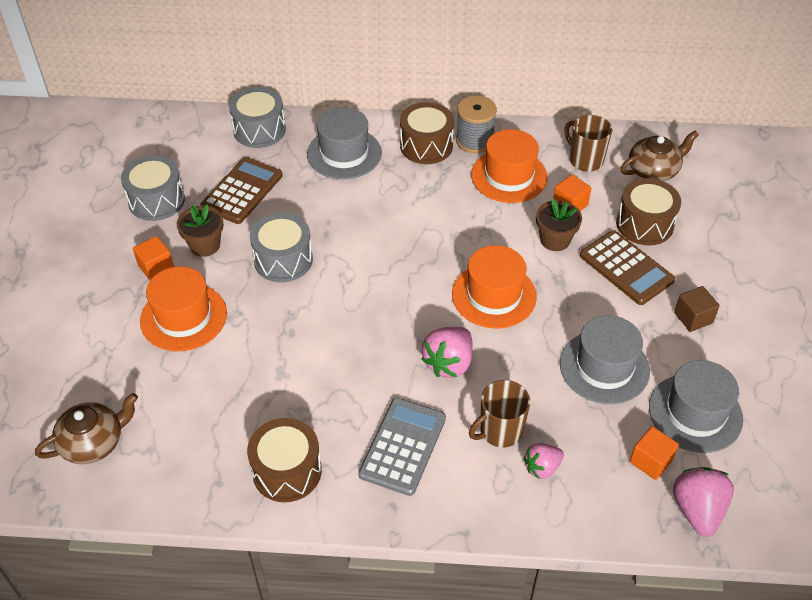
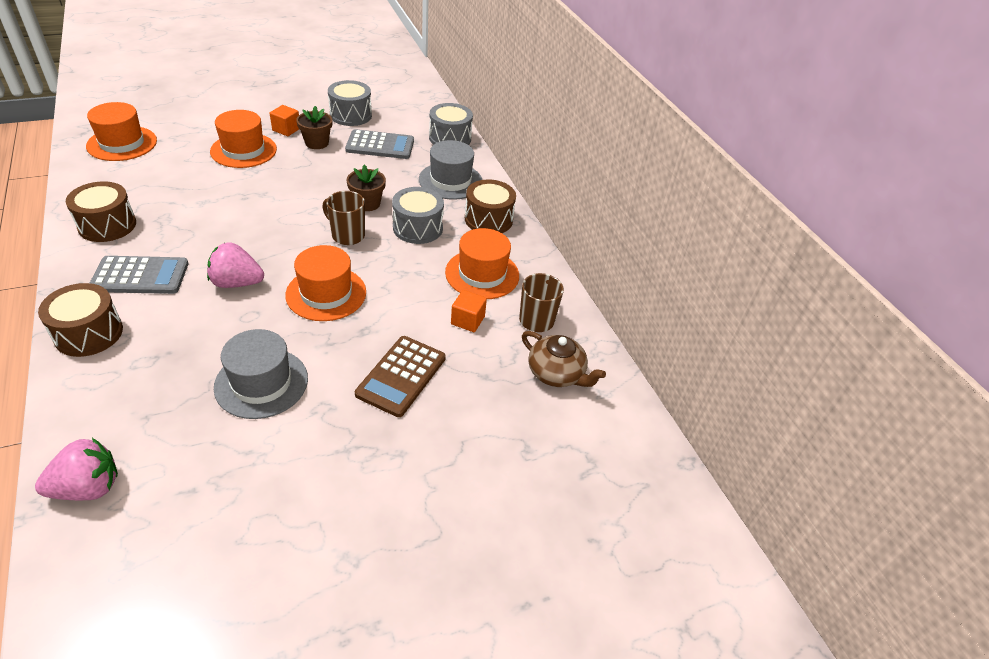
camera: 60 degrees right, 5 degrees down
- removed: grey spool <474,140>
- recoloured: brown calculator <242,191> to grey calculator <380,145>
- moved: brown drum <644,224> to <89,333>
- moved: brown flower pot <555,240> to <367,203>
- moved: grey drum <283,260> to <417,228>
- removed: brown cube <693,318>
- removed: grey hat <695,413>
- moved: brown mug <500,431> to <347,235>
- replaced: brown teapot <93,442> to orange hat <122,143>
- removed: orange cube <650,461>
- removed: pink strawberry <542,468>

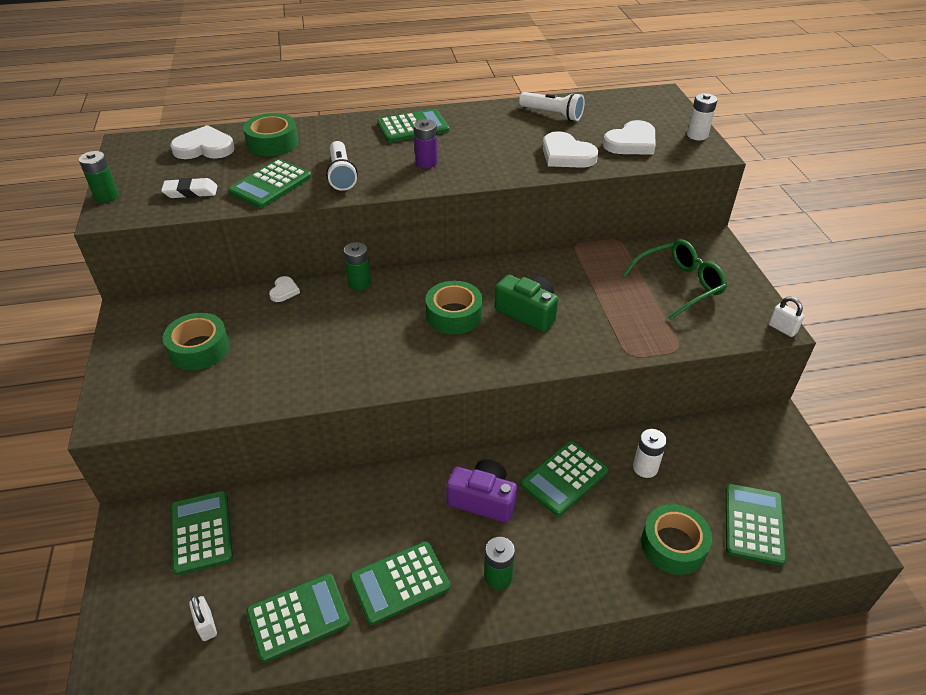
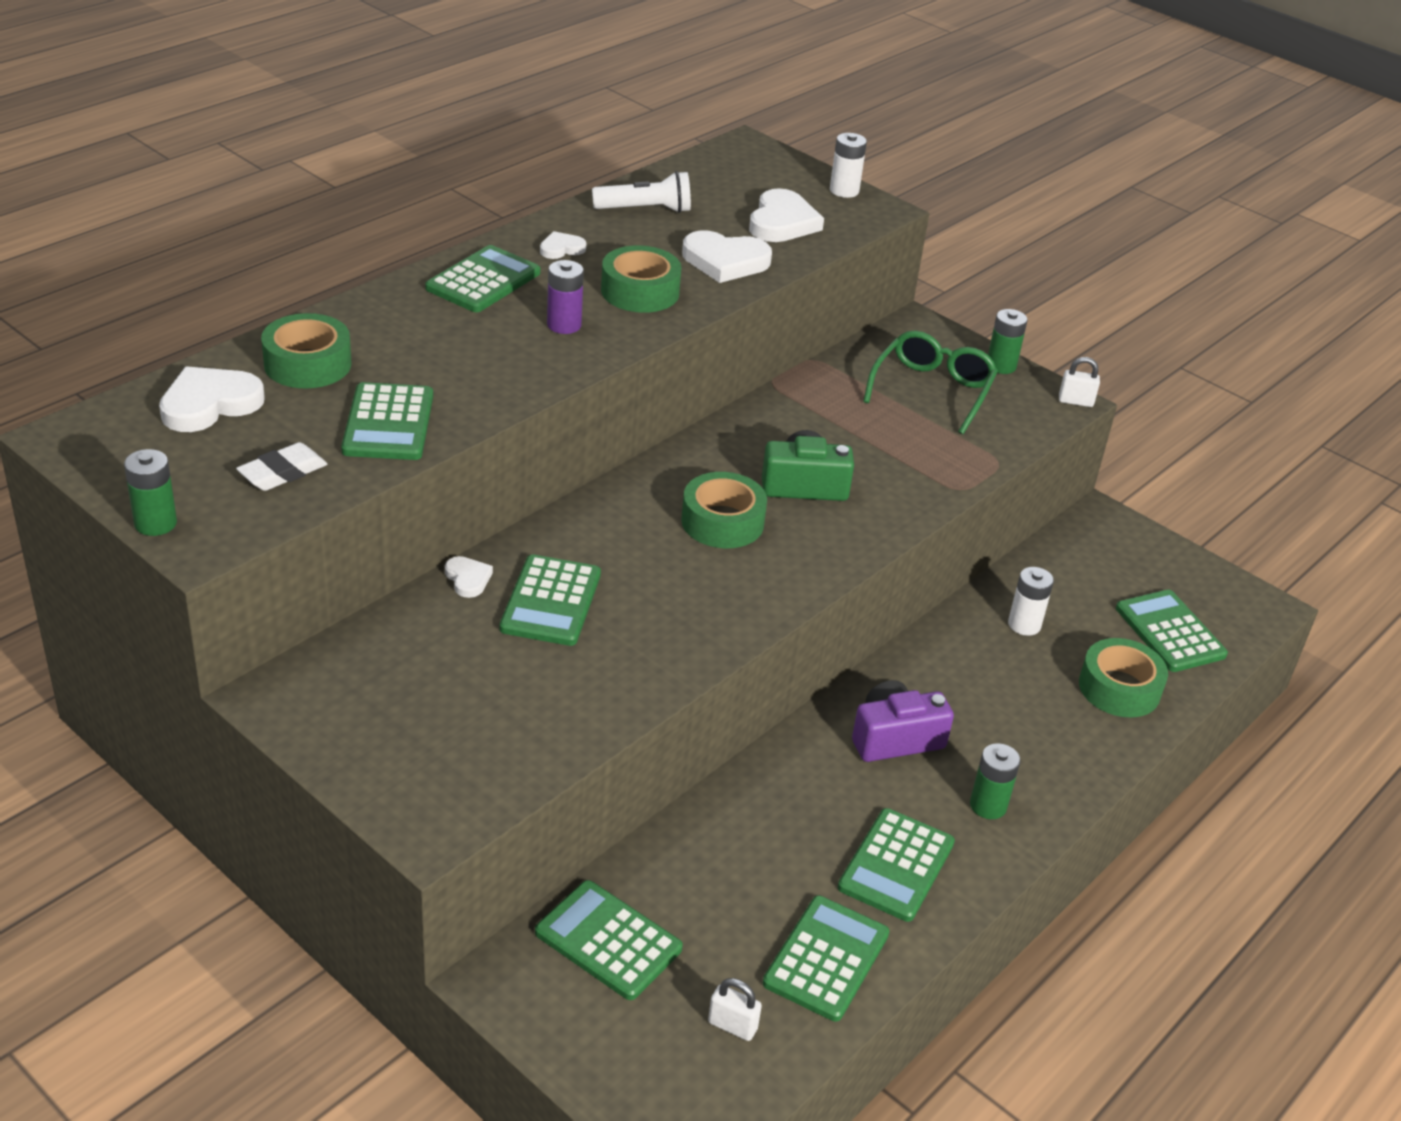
camera: 40 degrees left, 5 degrees down
- removed: white flashlight <341,175>
- moved: green battery <359,283> to <1001,366>
- moved: green tape <199,349> to <640,291>
- moved: green calculator <564,478> to <551,601>
- added: white heart <561,248>

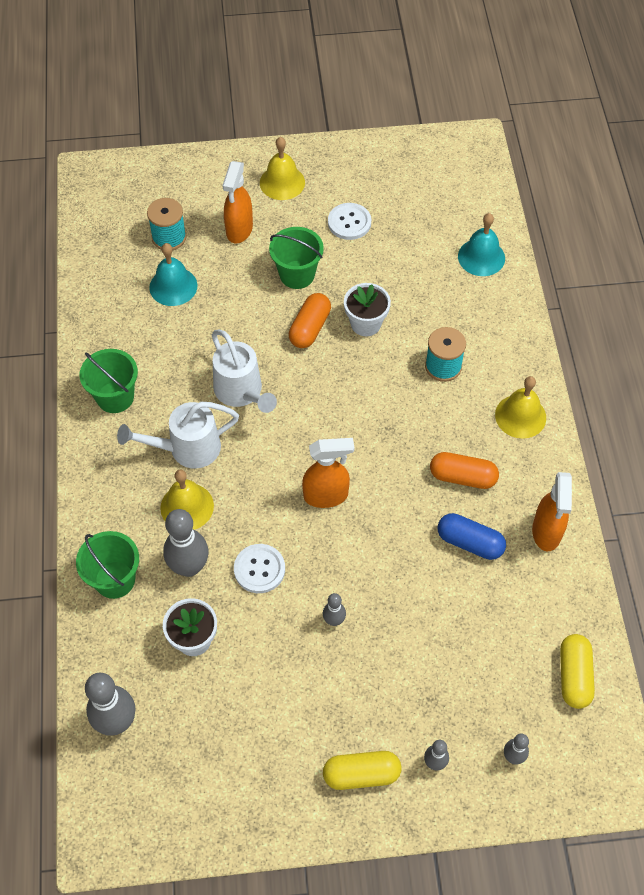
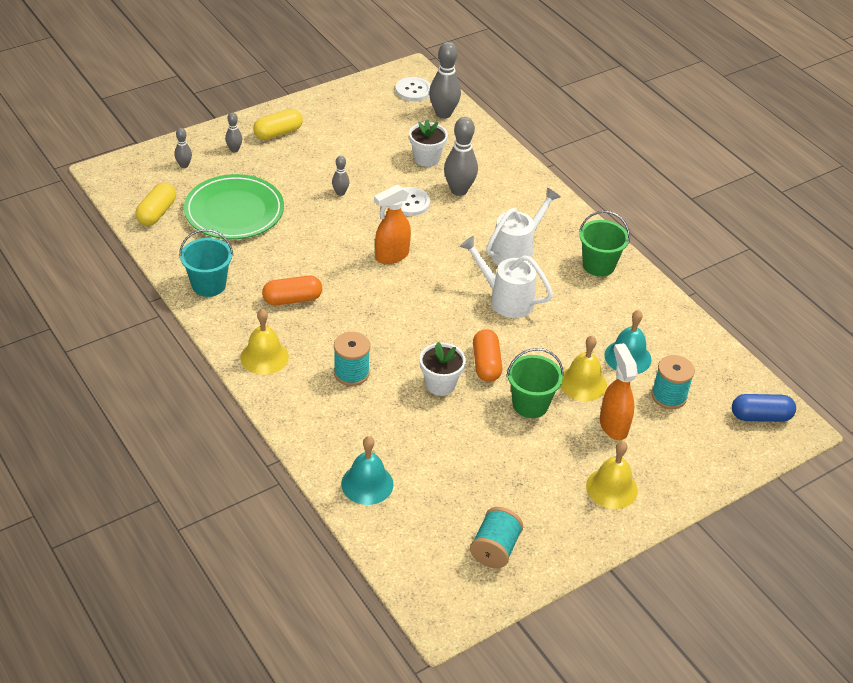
camera: 150 degrees right, 15 degrees down
- moved: white button <349,222> to <413,90>
- moved: yellow bell <187,506> to <583,383>
- replaced: orange spray bottle <546,532> to turquoise bucket <208,285>
- moved: blue capsule <470,542> to <760,416>
- removed: green bucket <115,579>
- turned: yellow capsule <574,676> = <157,213> 45 degrees clockwise
- added: green plate <234,211>
- added: turquoise spool <495,549>

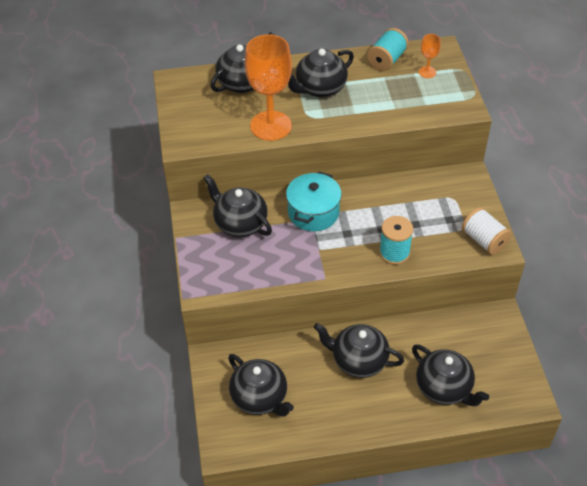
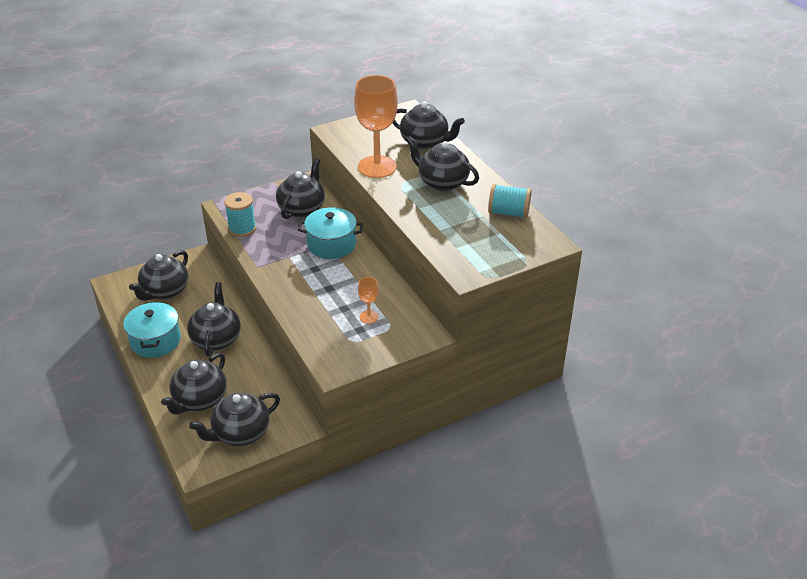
camera: 70 degrees right, 10 degrees down
- moved: orange goblet <427,72> to <369,317>
- removed: white spool <484,240>
- moved: turquoise spool <394,253> to <242,229>
- added: turquoise pot <155,341>
- added: black teapot <240,433>

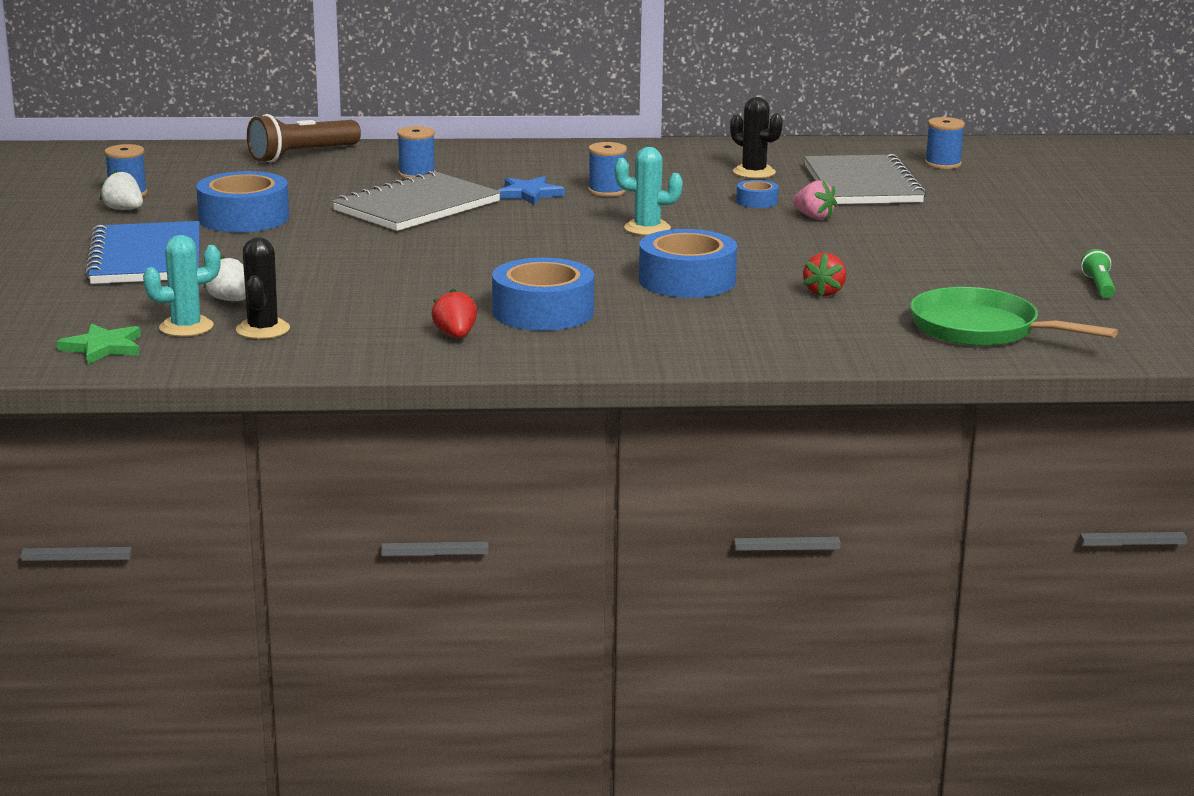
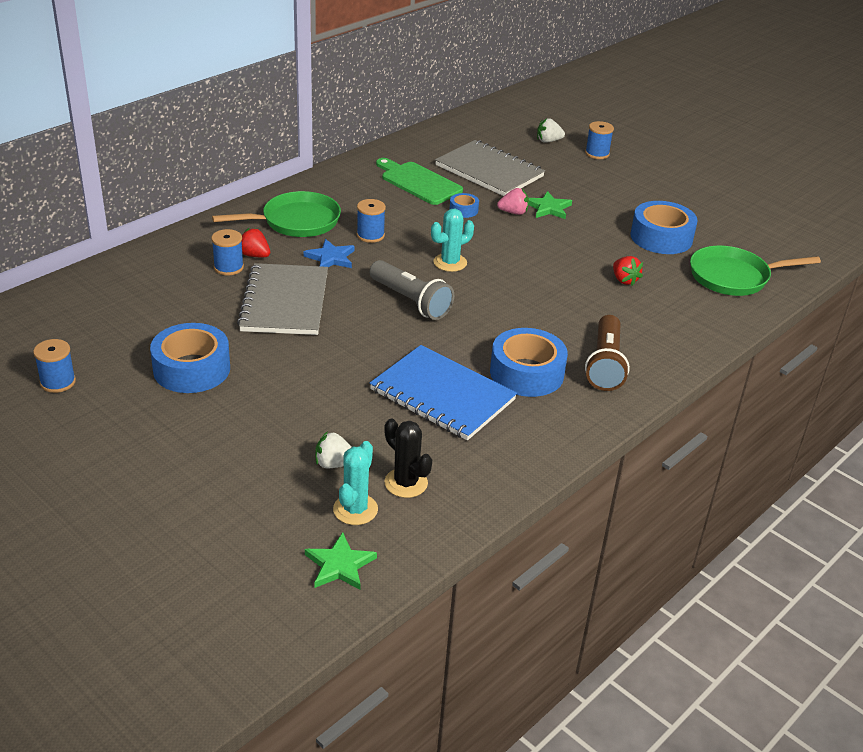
camera: 45 degrees left, 15 degrees up
- replaced: black cactus <754,172> to green cutting board <419,182>
- moved: brown flashlight <302,155> to <605,364>
- moved: blue spool <943,164> to <597,153>
- moved: white strawberry <124,209> to <548,141>
- moved: blue notebook <146,258> to <442,395>
- moved: blue tape <687,280> to <661,237>
- removed: green flashlight <1099,286>
- moved: red strawberry <455,336> to <254,255>
- added: green pan <296,221>
- added: green star <548,208>
- added: grey flashlight <410,301>

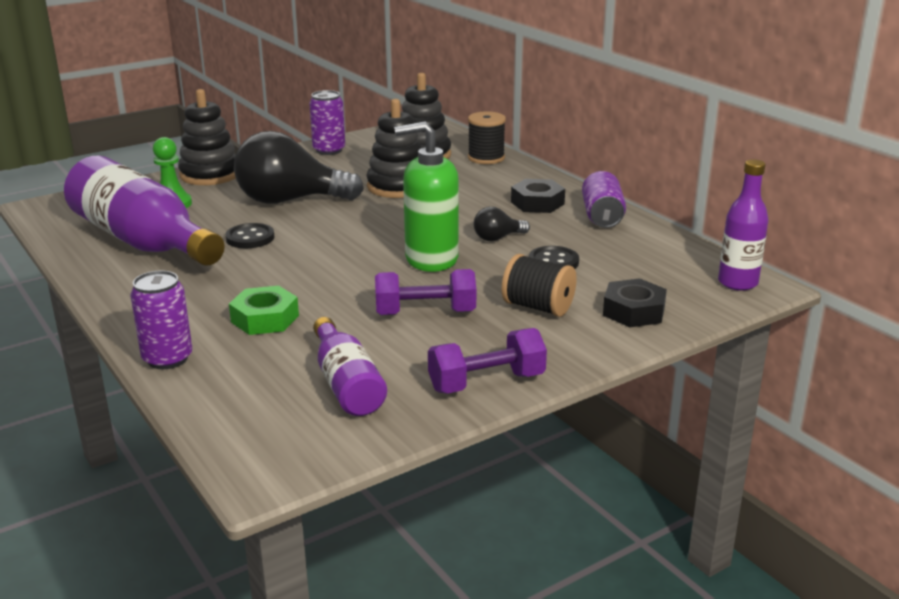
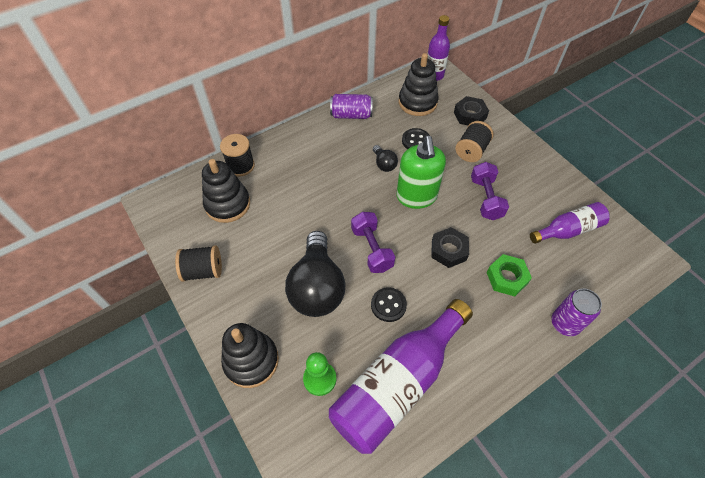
camera: 90 degrees left, 30 degrees up
- replaced: purple can <329,150> to black spool <203,271>
- moved: black stacking toy <397,187> to <417,102>
- moved: black nut <537,203> to <448,250>
- moved: purple dumbbell <486,383> to <372,249>

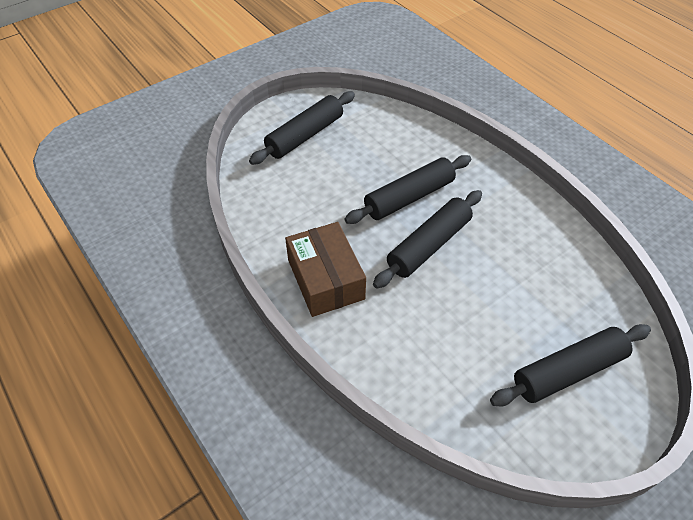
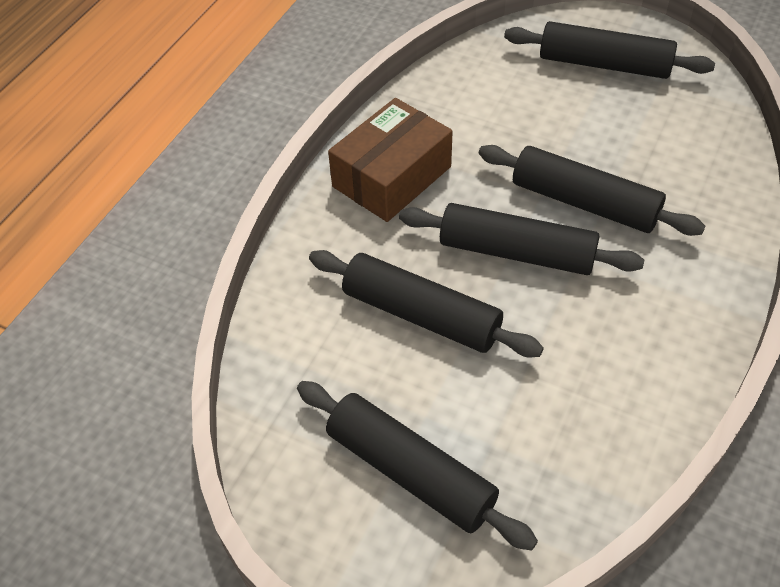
camera: 65 degrees right, 0 degrees up
- added: black rolling pin <421,315>

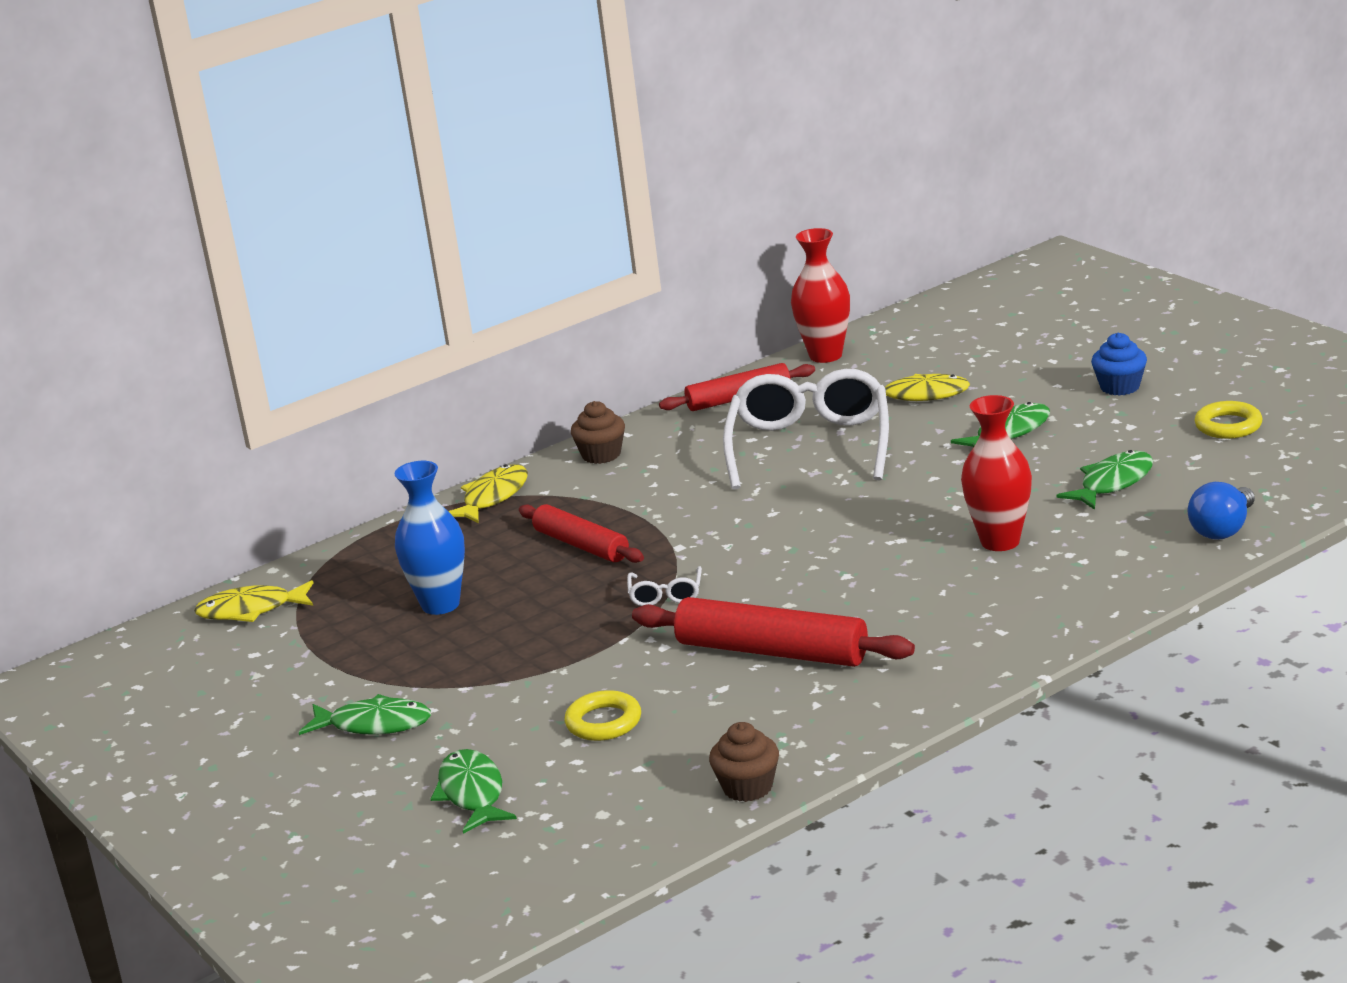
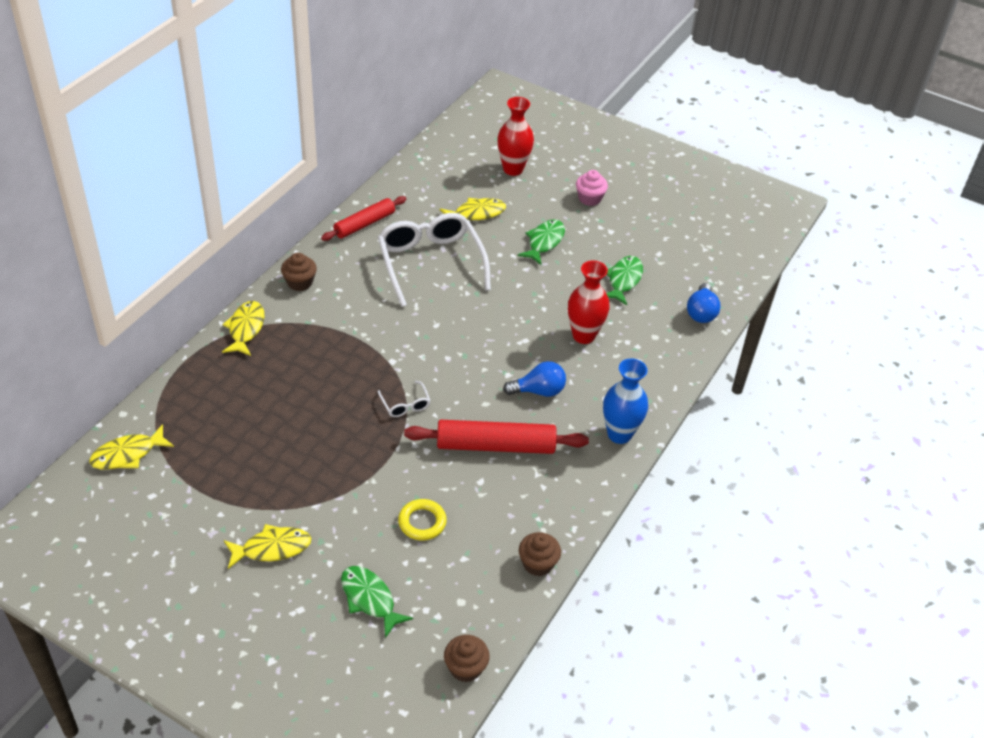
camera: 30 degrees left, 20 degrees up
- moved: red vase <825,355> to <513,169>
- recoloured: blue cupcake <1120,387> to pink cupcake <589,198>
- removed: yellow ring <1228,426>
- moved: blue vase <440,604> to <619,434>
- removed: red rolling pin <581,545>
- recoloured: green fish <374,724> to yellow fish <272,548>
- added: blue light bulb <538,391>
- added: brown cupcake <465,668>

